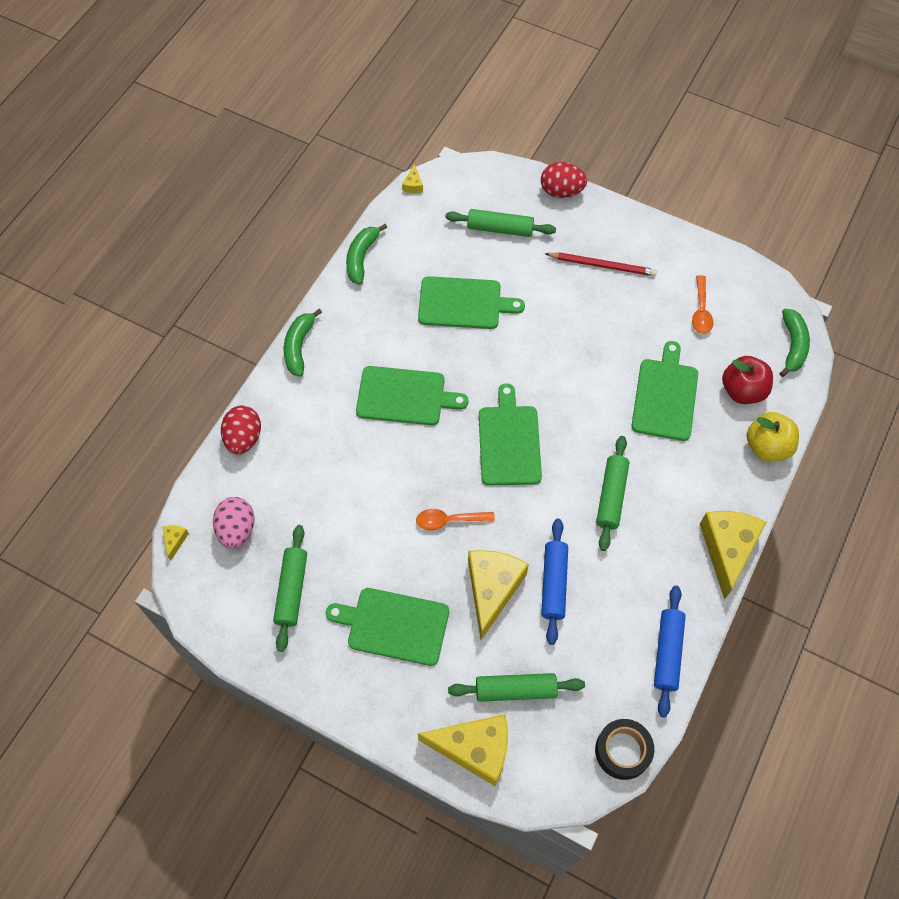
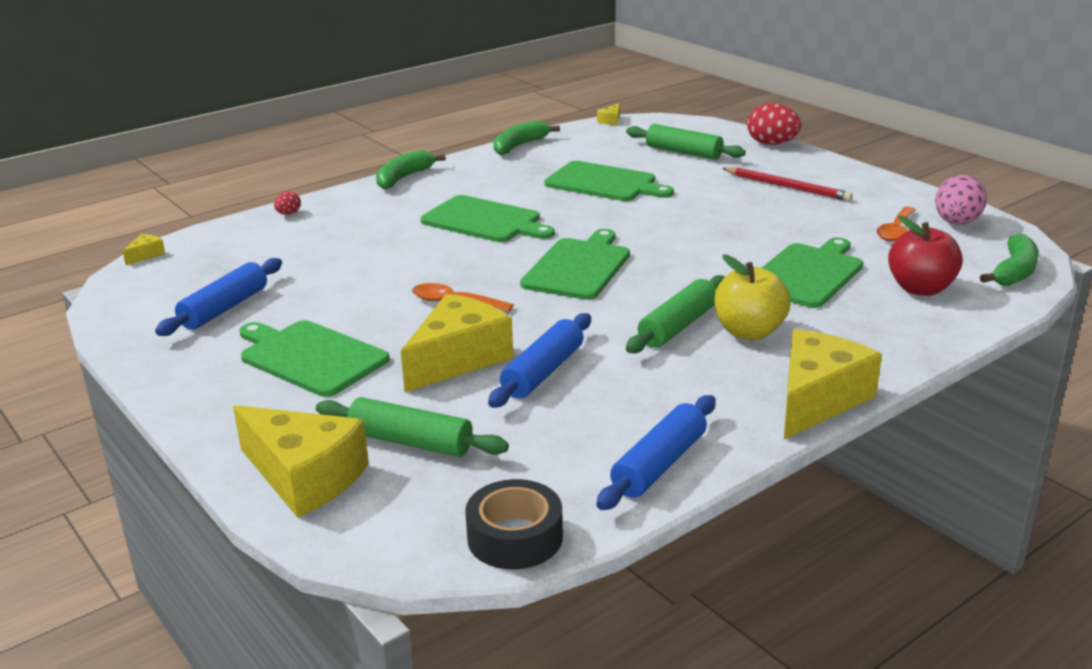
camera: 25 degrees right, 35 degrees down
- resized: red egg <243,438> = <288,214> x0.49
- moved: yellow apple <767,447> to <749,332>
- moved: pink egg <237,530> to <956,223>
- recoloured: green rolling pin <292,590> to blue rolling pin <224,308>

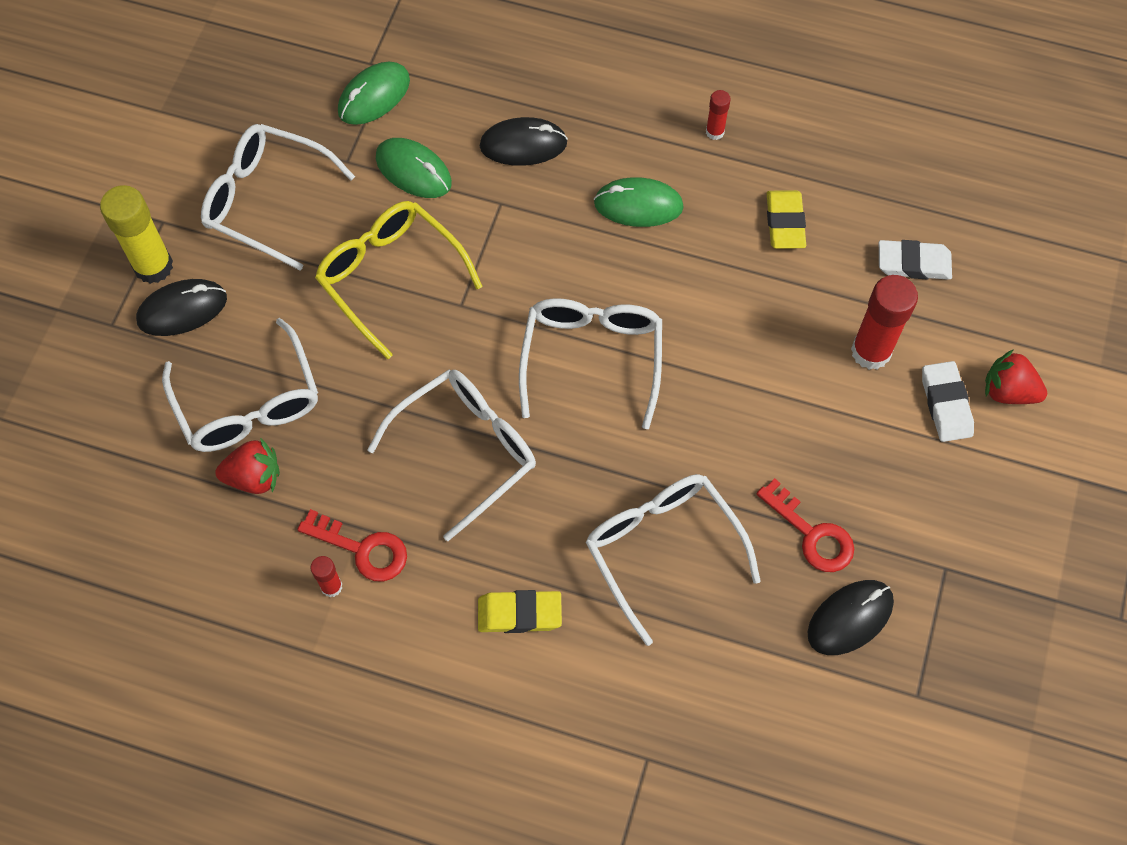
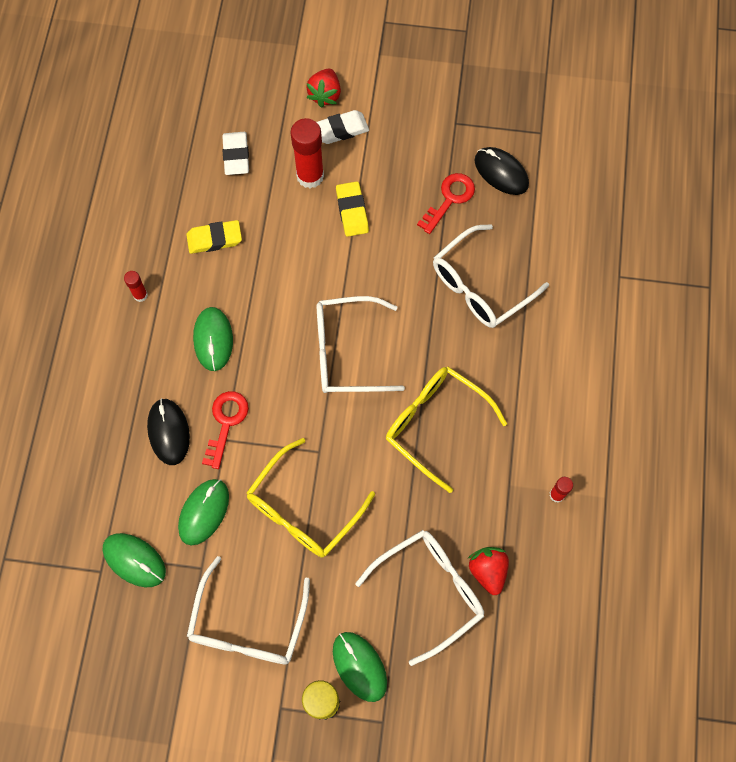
camera: 100 degrees left, 5 degrees up
- recoloured: black mouse <182,310> to green mouse <359,666>
- recoloured: white glasses <466,450> to yellow glasses <435,424>
- moved: red key <362,549> to <226,423>
- moved: yellow eraser <519,614> to <352,211>

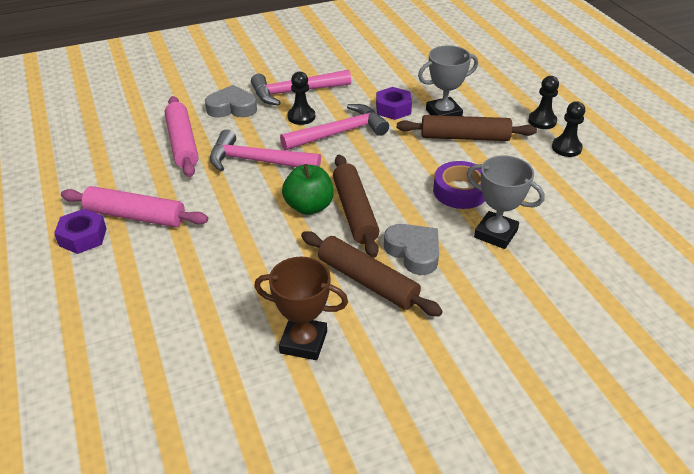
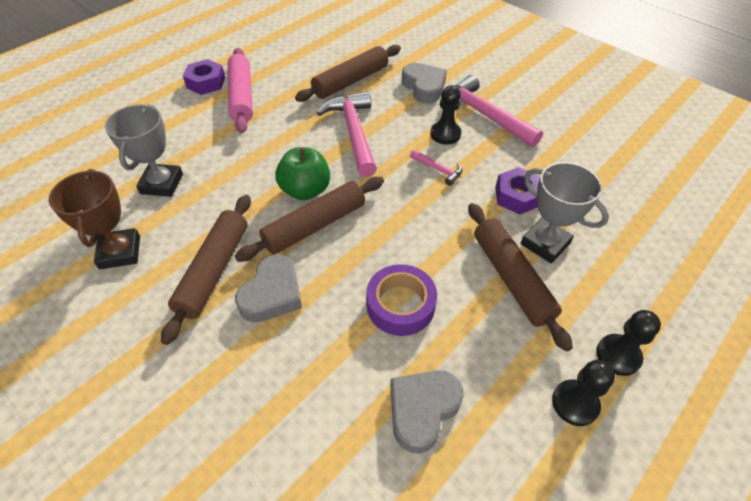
camera: 65 degrees right, 10 degrees up
- recoloured: pink rolling pin <182,143> to brown rolling pin <350,81>
- resized: pink hammer <339,133> = <438,170> x0.47
- moved: grey trophy <495,234> to <162,184>
- added: grey heart <422,410>

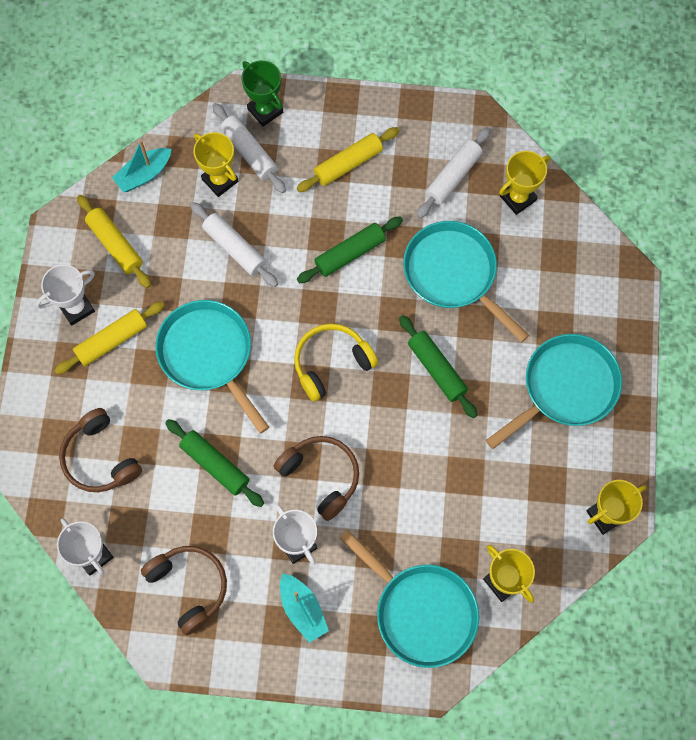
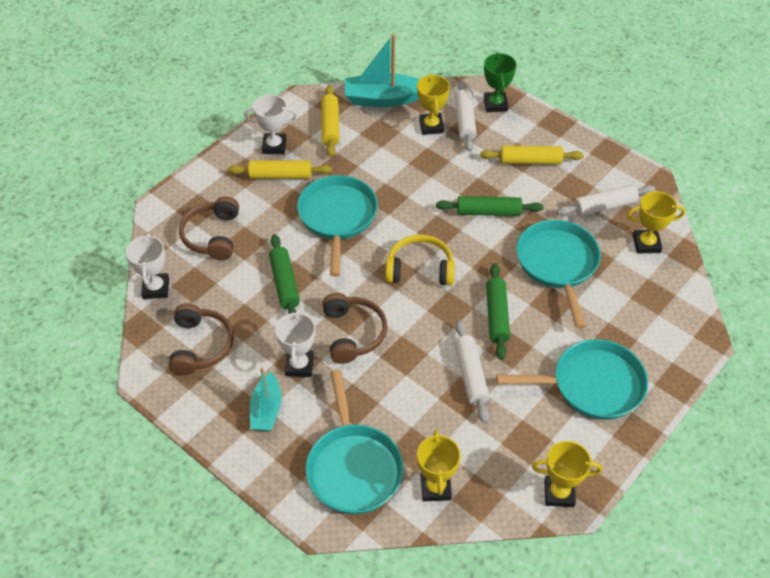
camera: 35 degrees right, 20 degrees down
- resized: turquoise boat <144,174> = <383,99> x1.59
- moved: white rolling pin <234,248> to <470,375>

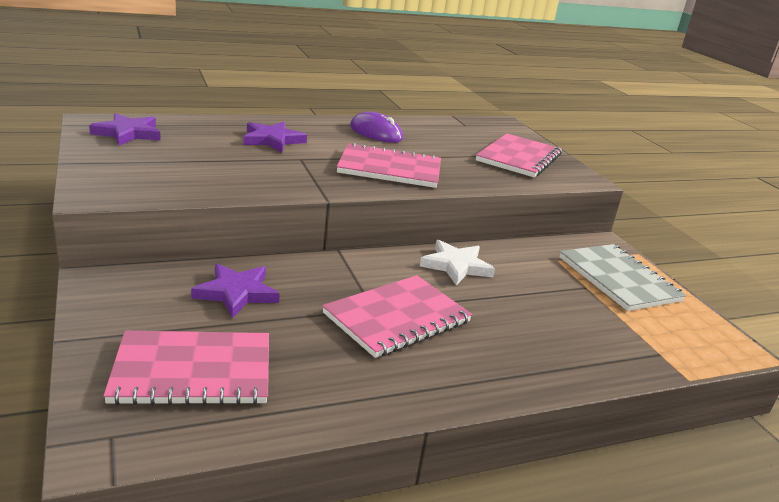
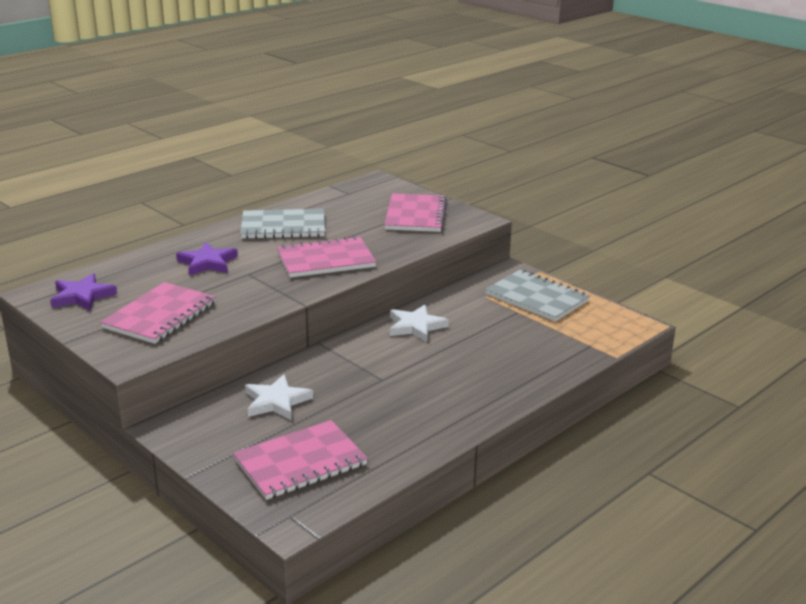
camera: 20 degrees left, 0 degrees up
- replaced: purple mouse <376,133> to grey notebook <283,226>
- recoloured: purple star <236,293> to white star <276,401>
- moved: pink notebook <397,318> to <160,315>

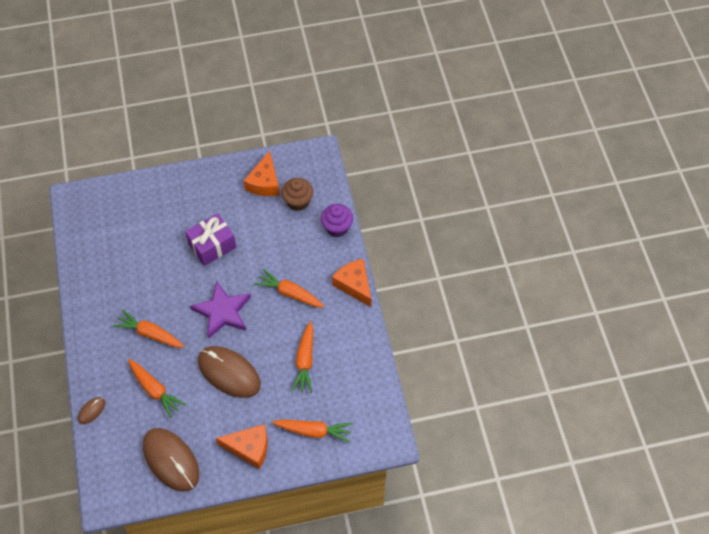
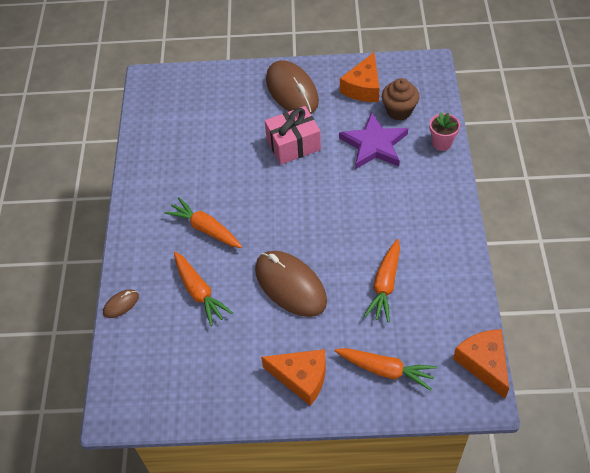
camera: 15 degrees right, 5 degrees down
- replaced: purple cupcake <337,228> to pink flower pot <441,143>
- recoloured: purple gift <212,246> to pink gift <293,145>
- moved: orange cheese <354,285> to <484,363>
- removed: orange carrot <290,293>
- moved: purple star <222,312> to <374,145>
- moved: brown mouse <171,460> to <292,91>

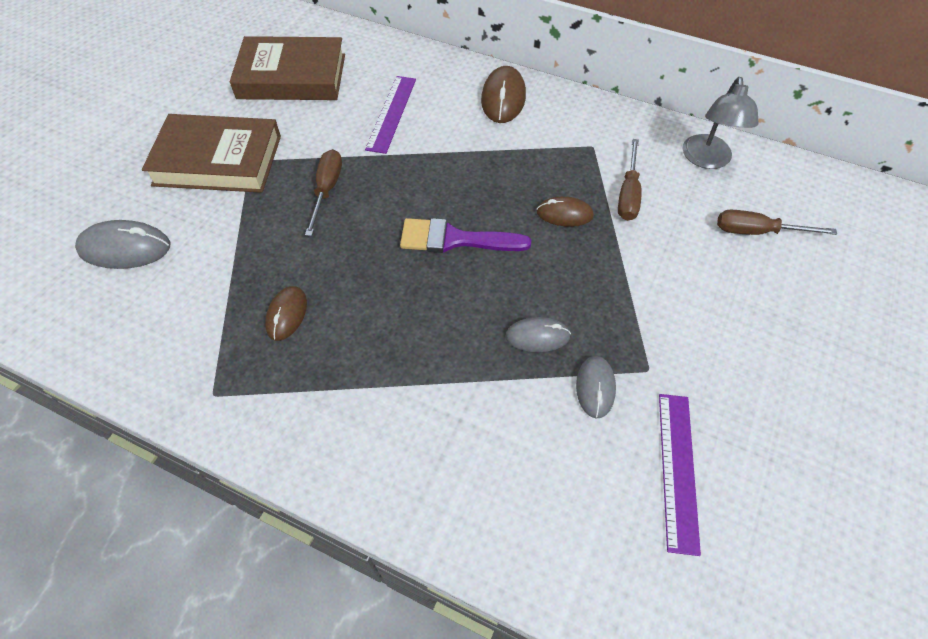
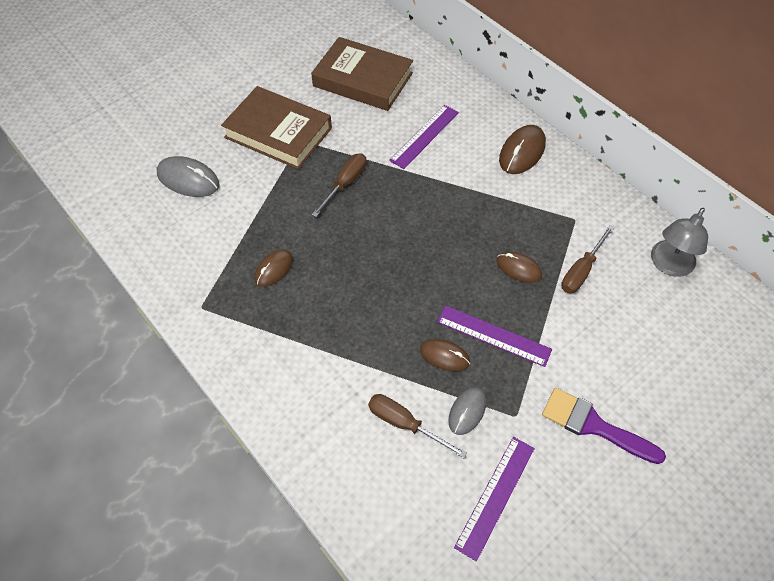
camera: 25 degrees right, 0 degrees up
- moved: brown screwdriver <757,232> to <404,424>
- moved: purple brush <455,239> to <593,425>
- recoloured: grey mouse <537,336> to brown mouse <444,356>
- added: purple ruler <493,335>

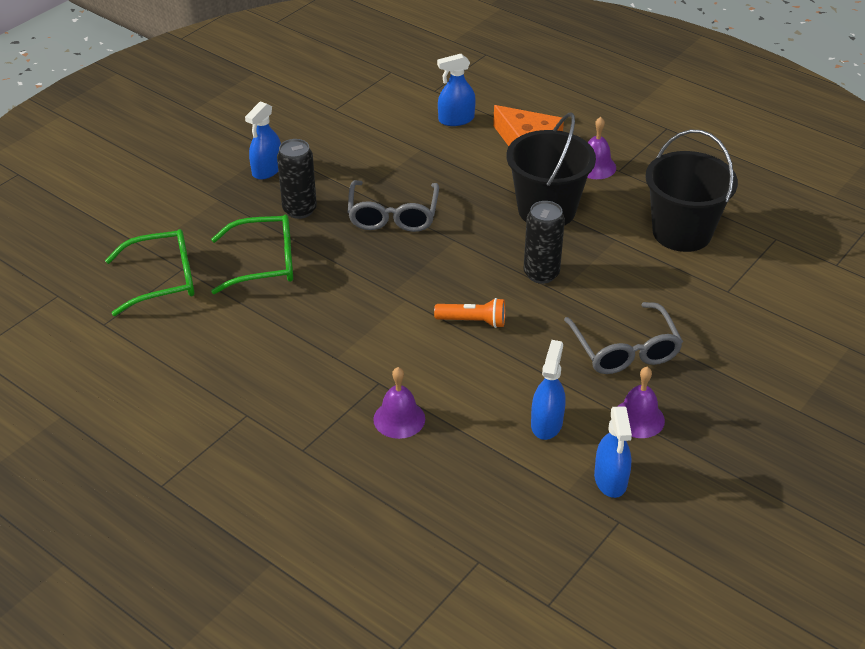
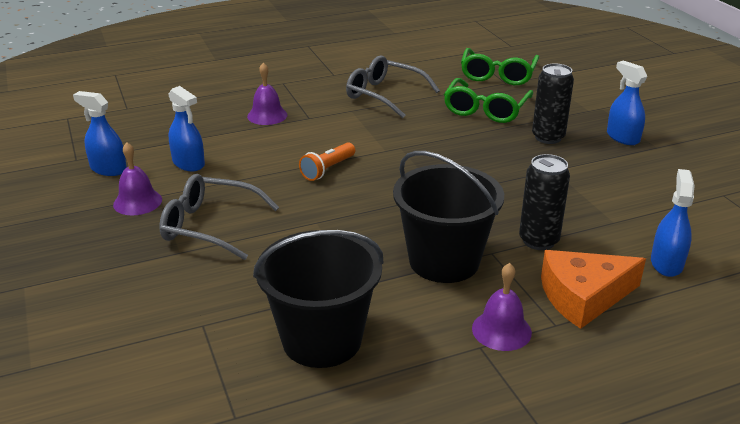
camera: 120 degrees right, 10 degrees down
- moved: grey glasses <393,215> to <384,95>
- moved: black can <541,274> to <538,241>

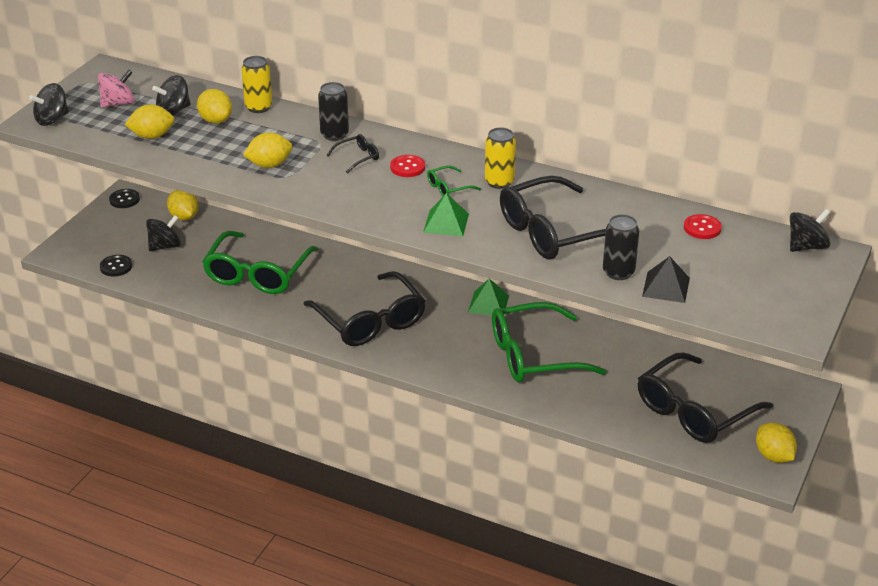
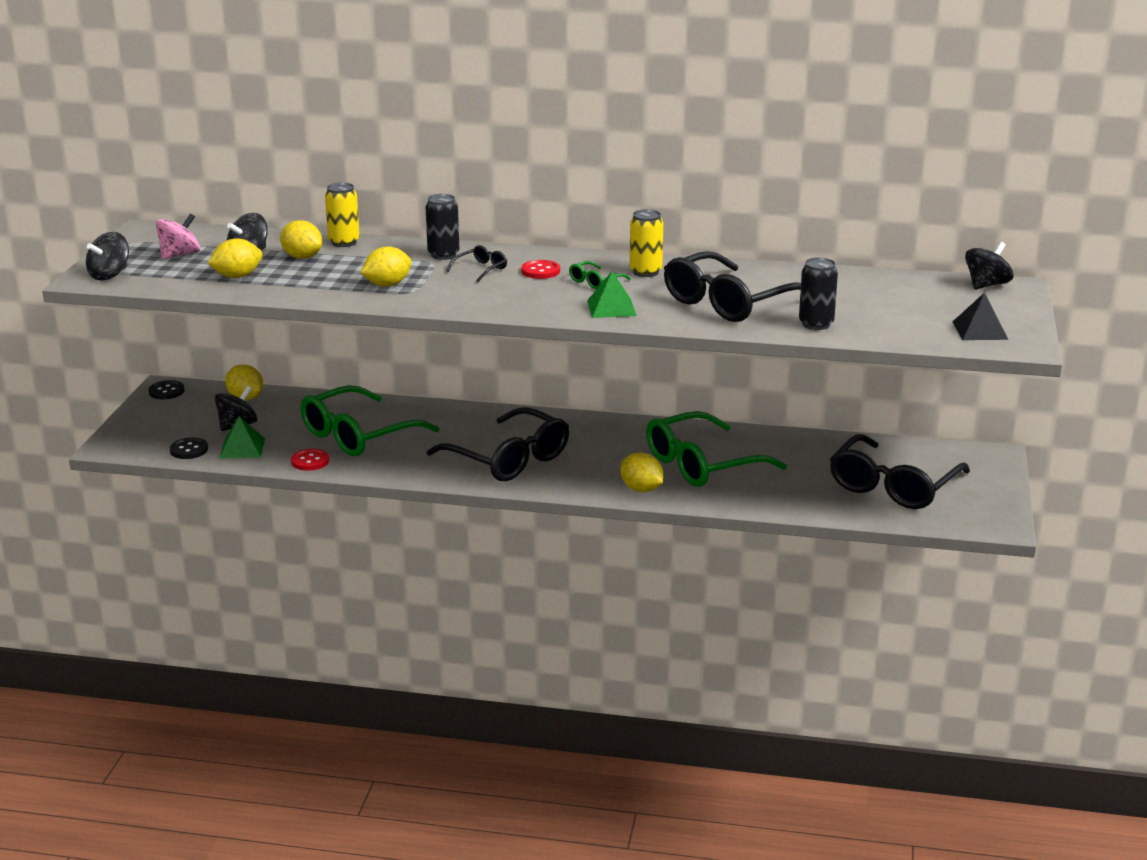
camera: 15 degrees left, 10 degrees down
- moved: red button <702,228> to <310,461>
- turned: green glasses <258,273> = <359,435> 45 degrees clockwise
- moved: black pyramid <666,287> to <980,330>
- moved: green pyramid <488,304> to <242,448>
- moved: yellow lemon <773,456> to <641,489>

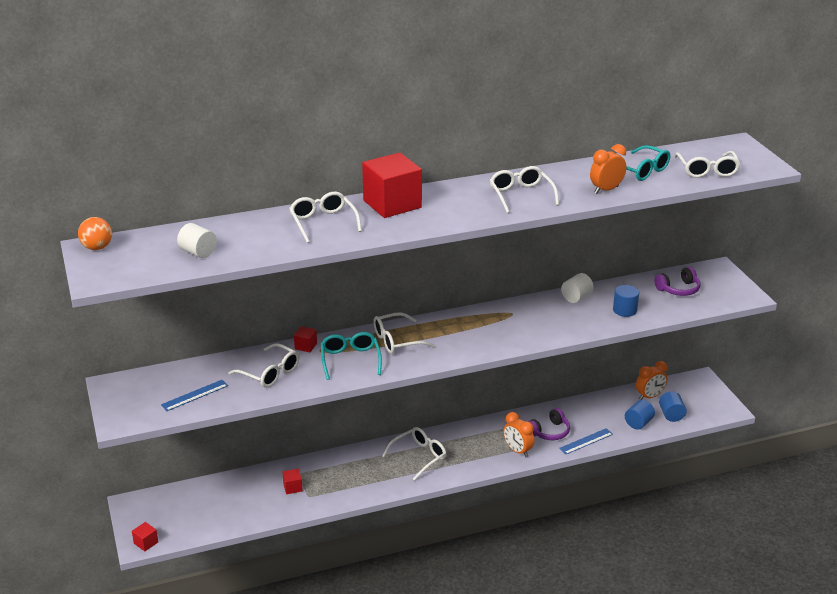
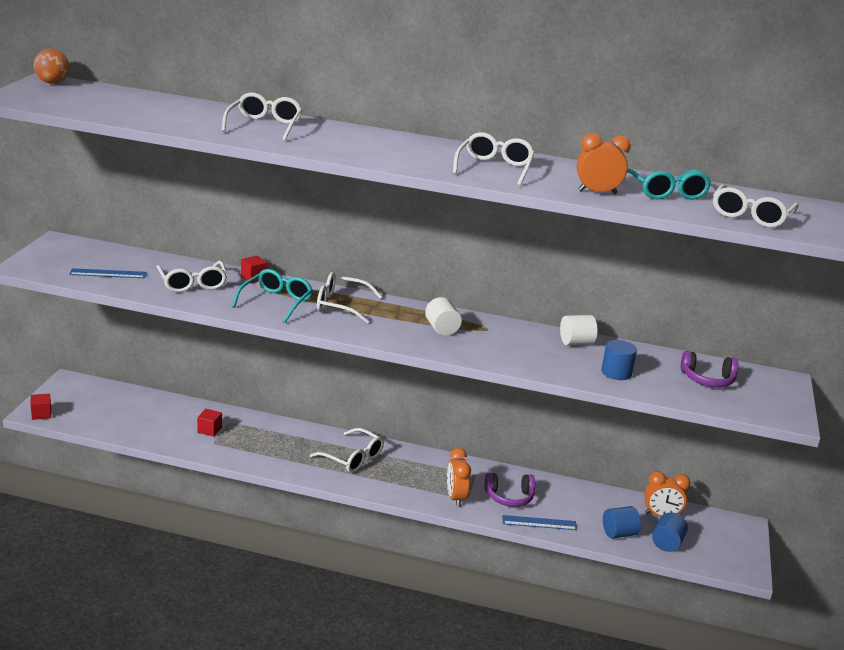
camera: 30 degrees right, 5 degrees down
- removed: red cube <392,204>
- moved: white cylinder <198,252> to <441,329>
- turned: white glasses <419,456> = <353,458> 45 degrees clockwise

